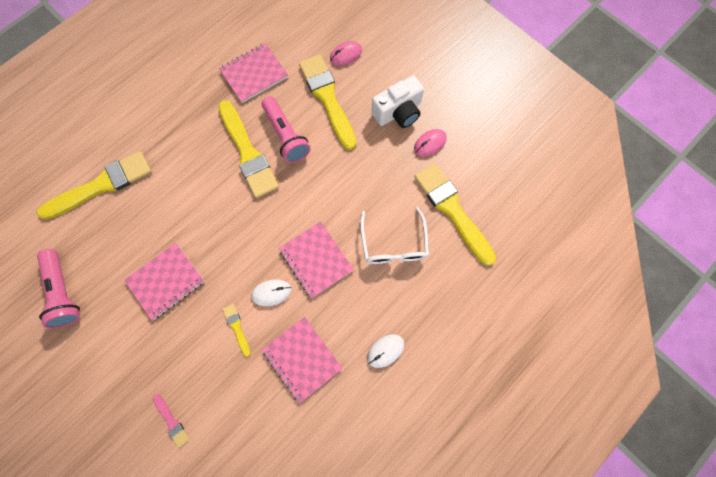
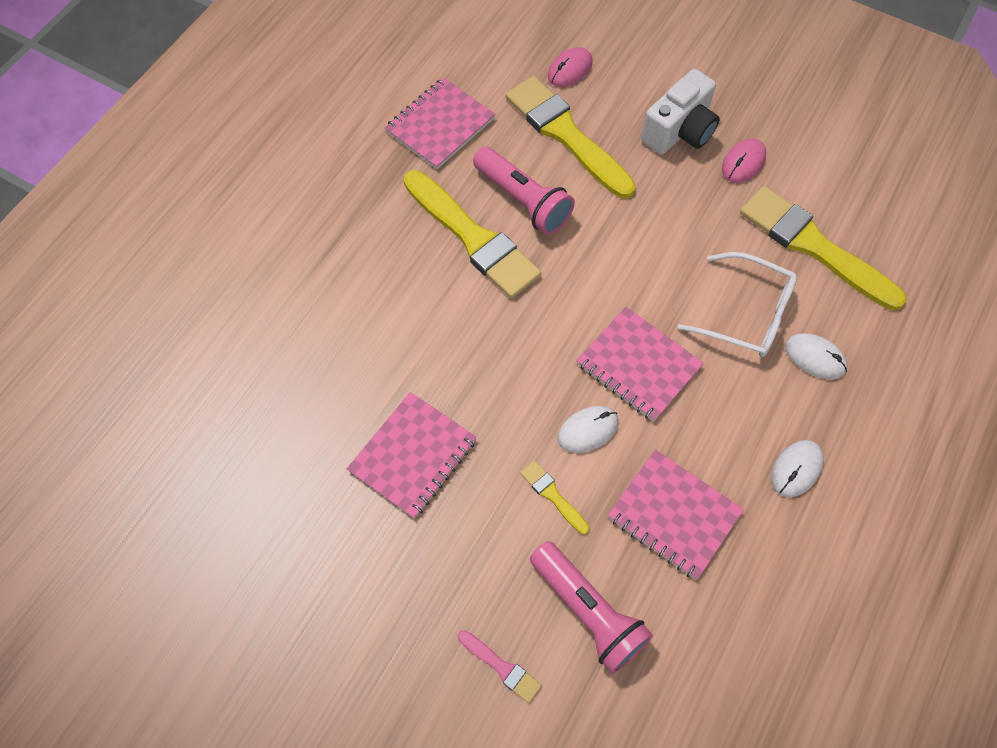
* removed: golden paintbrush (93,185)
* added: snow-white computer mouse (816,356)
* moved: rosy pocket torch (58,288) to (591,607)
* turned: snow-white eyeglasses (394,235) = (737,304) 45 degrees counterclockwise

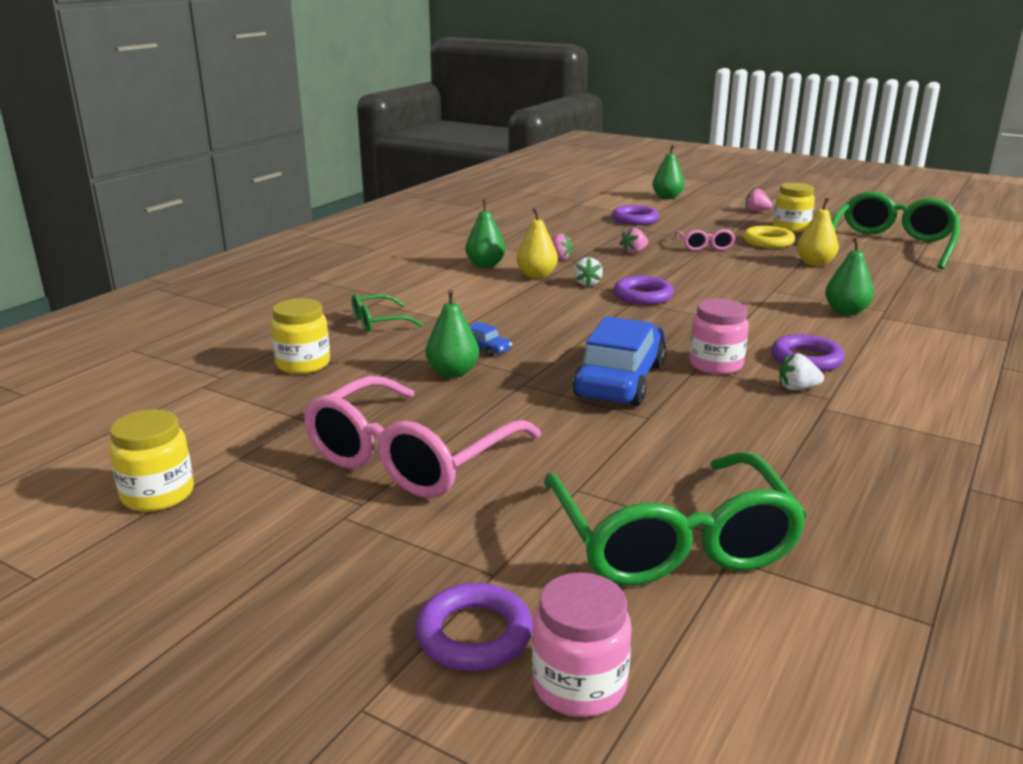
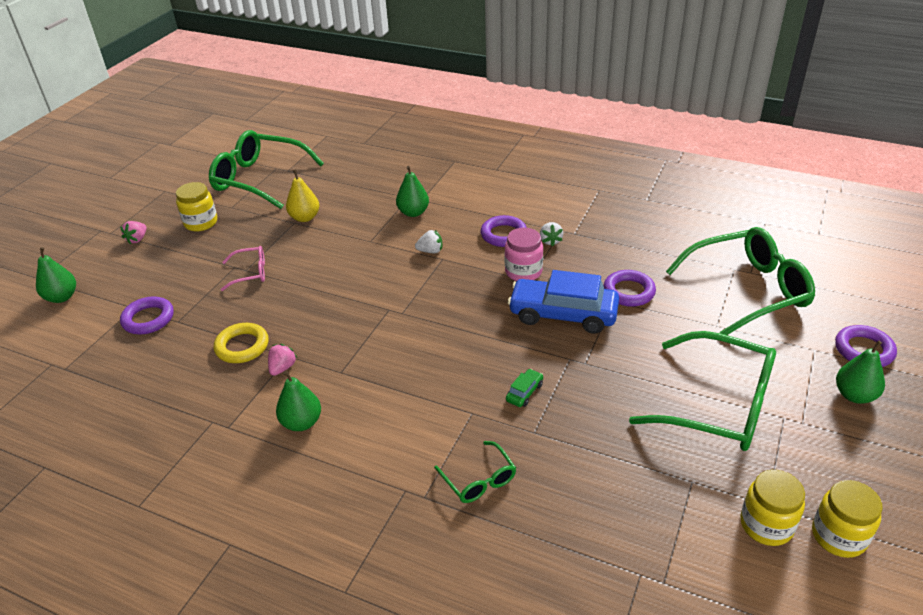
* removed: golden toy pear (537,243)
* removed: rosy jar (582,644)
* removed: rosy toy strawberry (634,241)
* moved: golden jar (300,336) to (772,508)
* moved: leaf-green toy pear (452,334) to (860,372)
* moved: snow-white toy strawberry (588,272) to (428,241)
* moved: violet hoop (644,290) to (629,288)
* moved: golden hoop (769,237) to (241,343)
* recoloured: rosy eyeglasses (422,437) to leaf-green eyeglasses (702,391)
* recoloured: cobalt toy car (490,339) to leaf-green toy car (524,388)

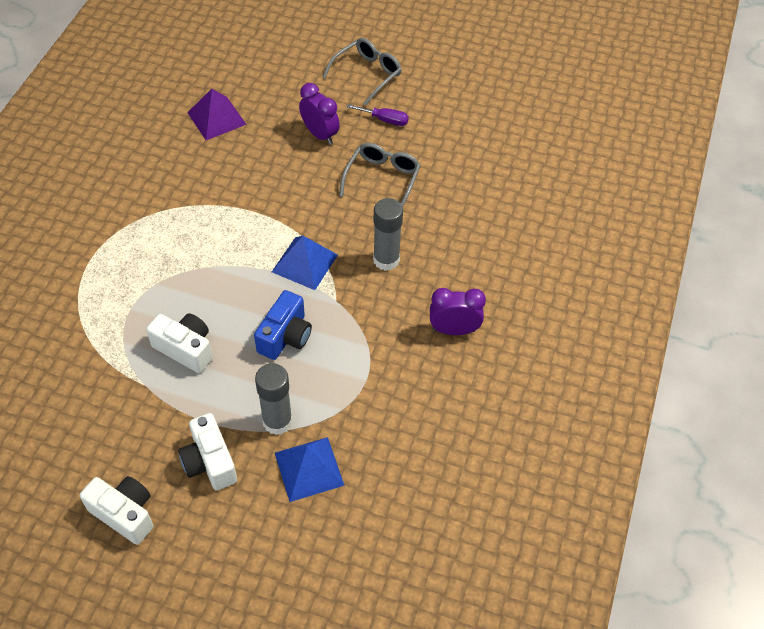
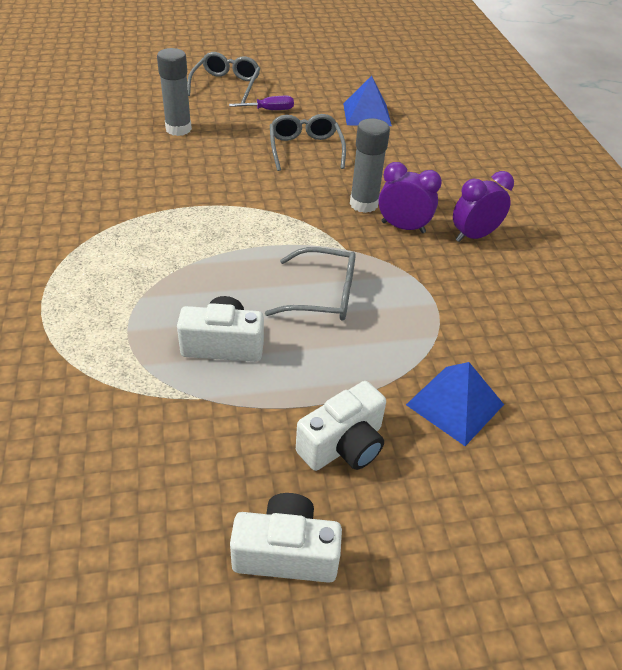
* removed: violet solid pyramid (217,114)
* moved: grey glue stick (274,399) to (174,92)
* moved: cobalt solid pyramid (305,263) to (367,101)
* moved: violet bedside clock (319,114) to (410,197)
* replaced: cobalt photo camera (283,325) to grey eyeglasses (310,284)
* turned: snow-white photo camera (207,451) = (341,426) 75 degrees counterclockwise

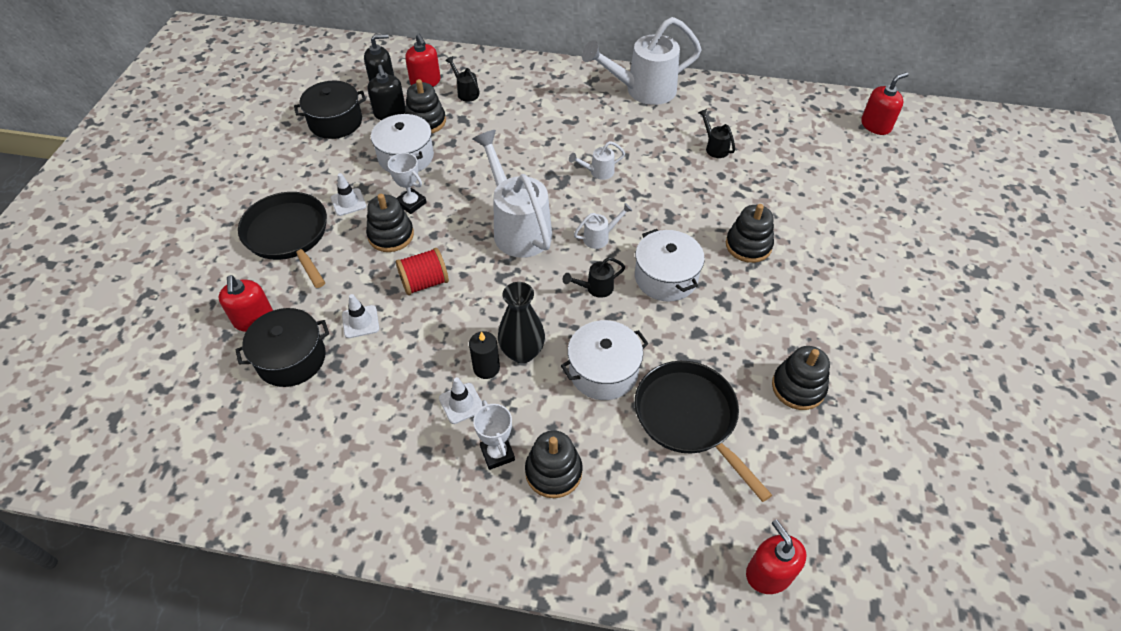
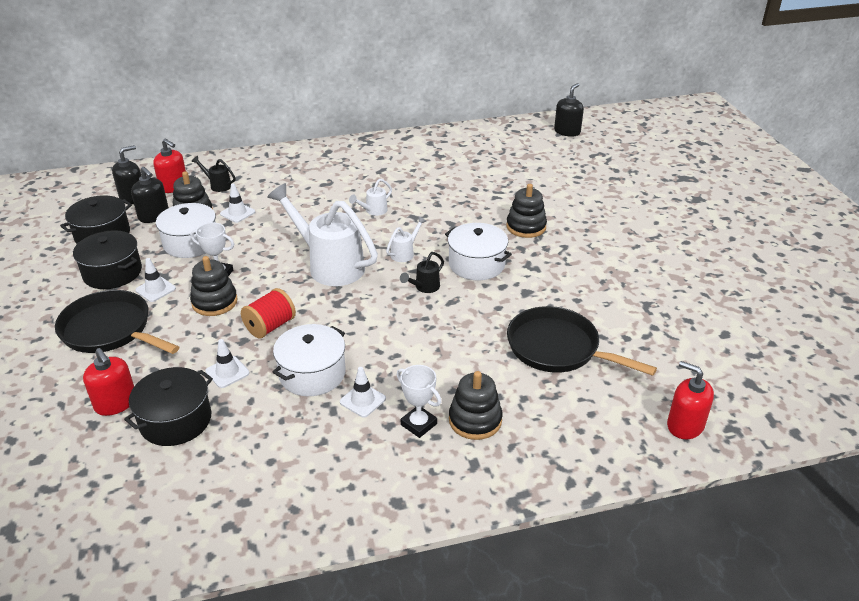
* removed: ebony pillar candle (484,355)
* removed: ebony flower vase (521,322)
* removed: snow-white sprinkling can (642,61)
* removed: ebony sprinkling can (716,133)
* removed: ebony stacking rings (801,378)
* added: ebony cooking pot (107,259)
* added: snow-white safety cone (237,203)
* moved: snow-white cooking pot (605,360) to (309,360)
* recoloured: scarlet pump bottle (884,103) to ebony pump bottle (569,110)

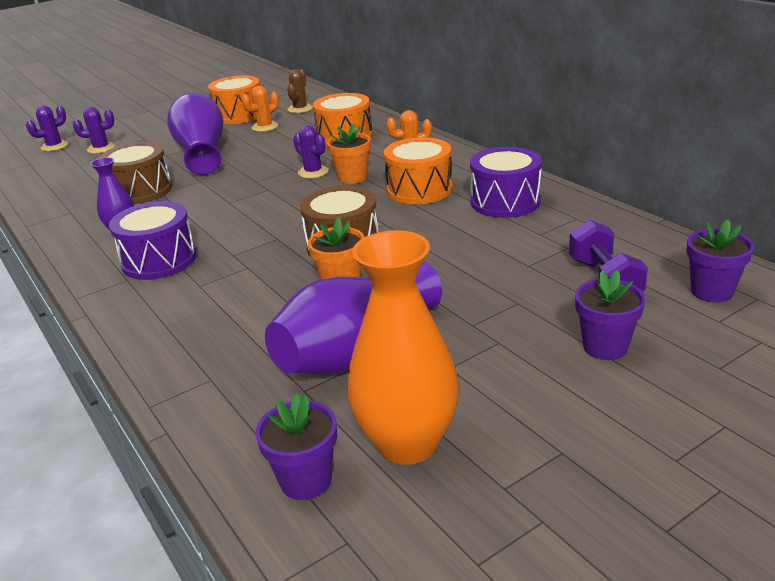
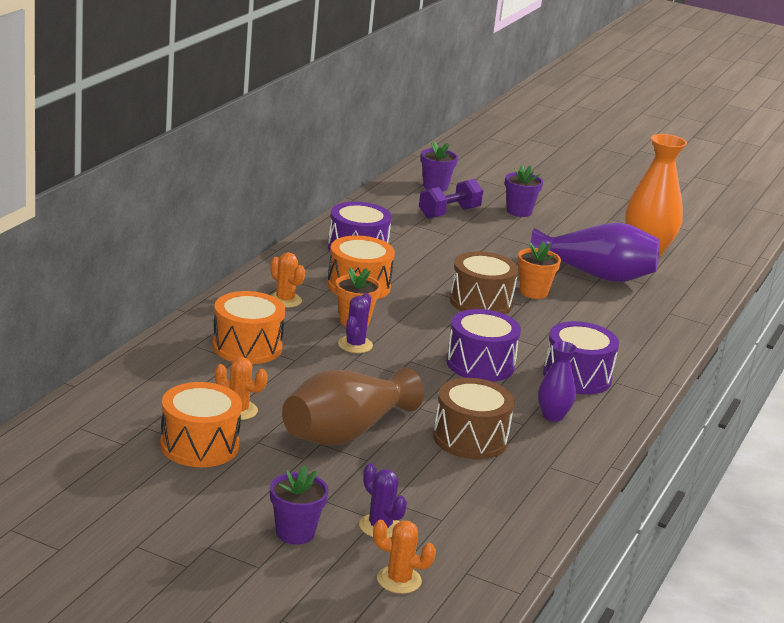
* removed: dark brown cactus (300,91)
* added: violet toy drum (483,345)
* moved: violet potted plant (296,447) to (299,505)
* recoloured: violet cactus (47,128) to orange cactus (404,557)
* recoloured: violet flower vase (195,134) to dark brown flower vase (353,406)

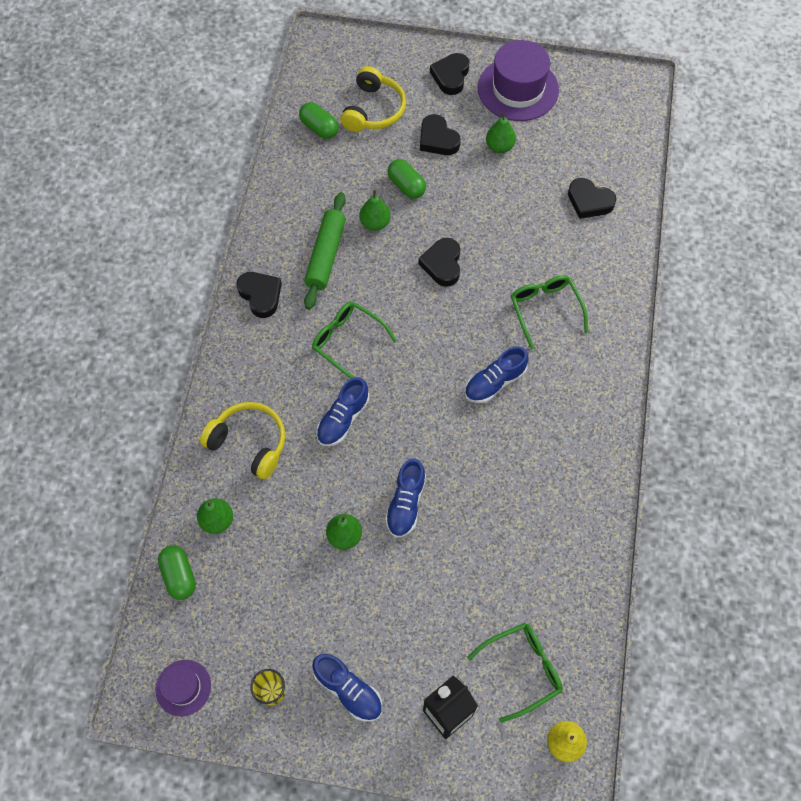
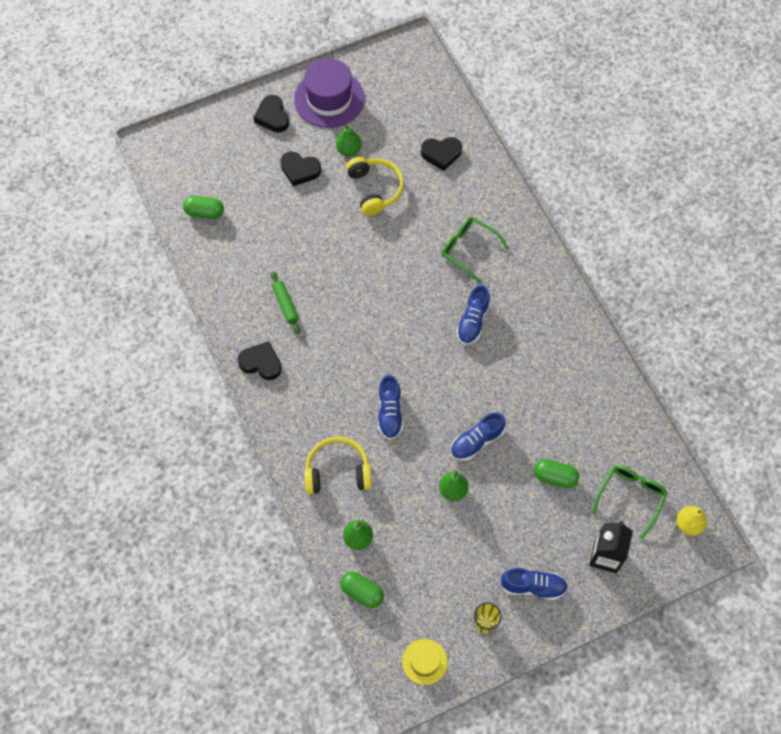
* removed: leaf-green eyeglasses (354,340)
* removed: leaf-green toy pear (375,210)
* removed: ebony heart shape (439,262)
* moved: golden over-ear headphones (373,99) to (375,186)
* moved: leaf-green pill shape (406,179) to (556,473)
* recoloured: violet top hat (183,688) to golden top hat (425,662)
* turned: cobalt lace-up shoe (405,498) = (478,436) 75 degrees clockwise
* resized: leaf-green pastry roller (325,251) = (285,302) x0.63

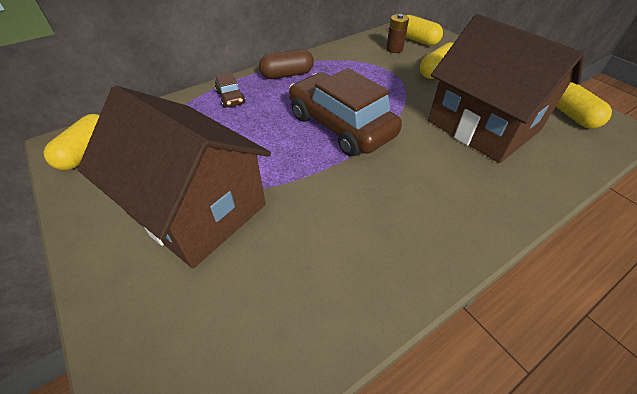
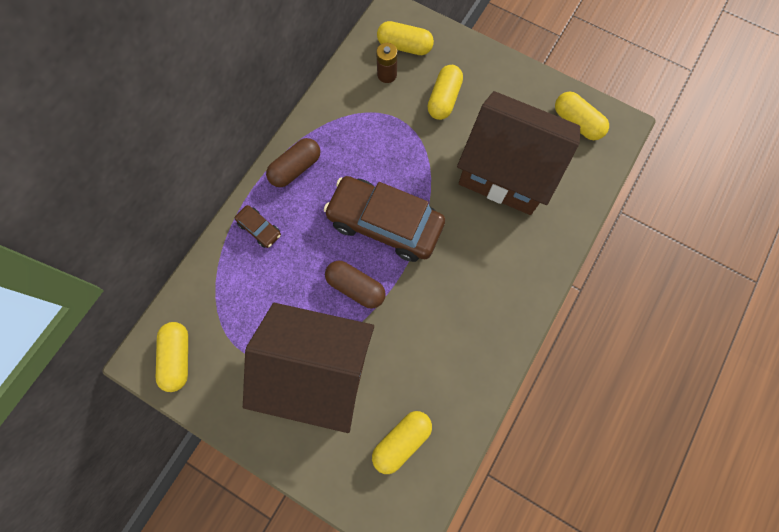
* added: dark brown pill shape (355,285)
* added: golden pill shape (402,442)

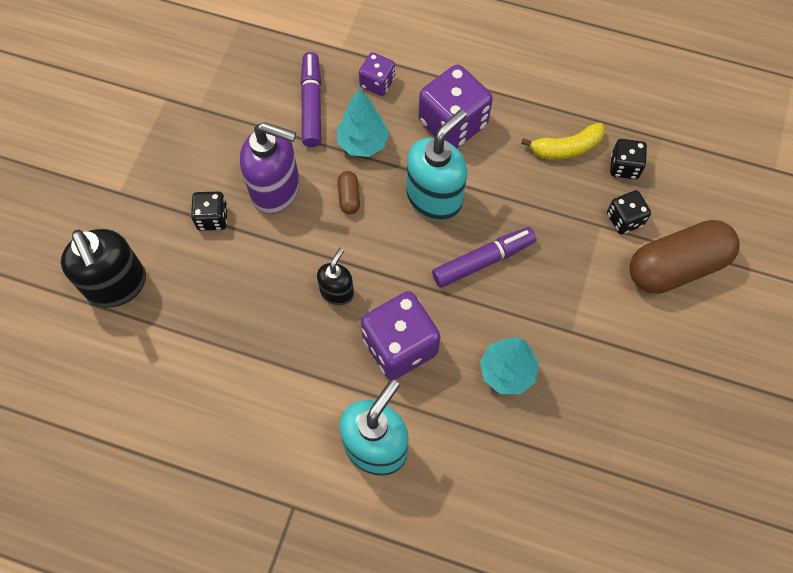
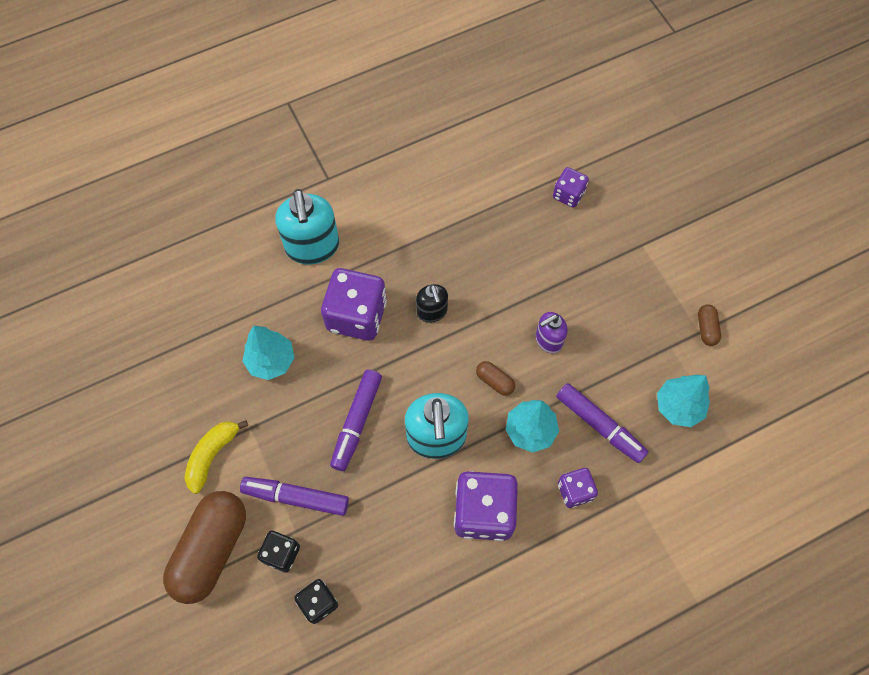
* removed: ebony die (209,211)
* added: violet marker (294,496)
* added: teal fir tree (683,401)
* added: dark brown pill shape (709,325)
* moved: golden toy banana (563,141) to (216,457)
* replaced: ebony pump bottle (103,268) to violet die (571,187)
* resized: violet pump bottle (270,168) = (552,333) x0.56

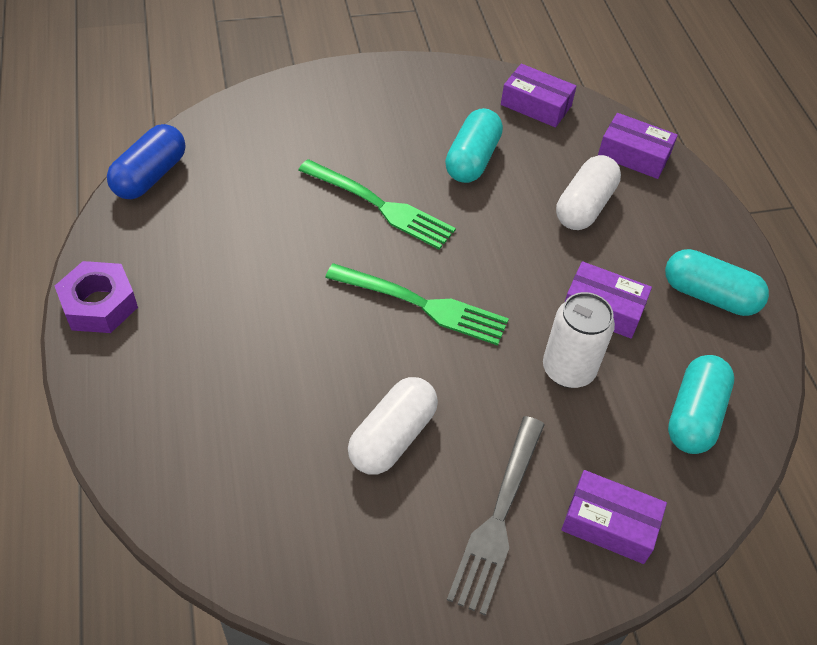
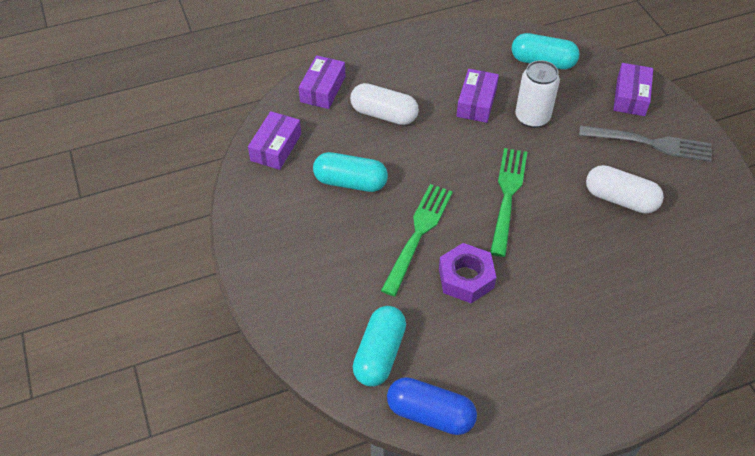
* moved: violet hexagon nut (96,297) to (467,273)
* moved: teal pill shape (717,282) to (379,346)

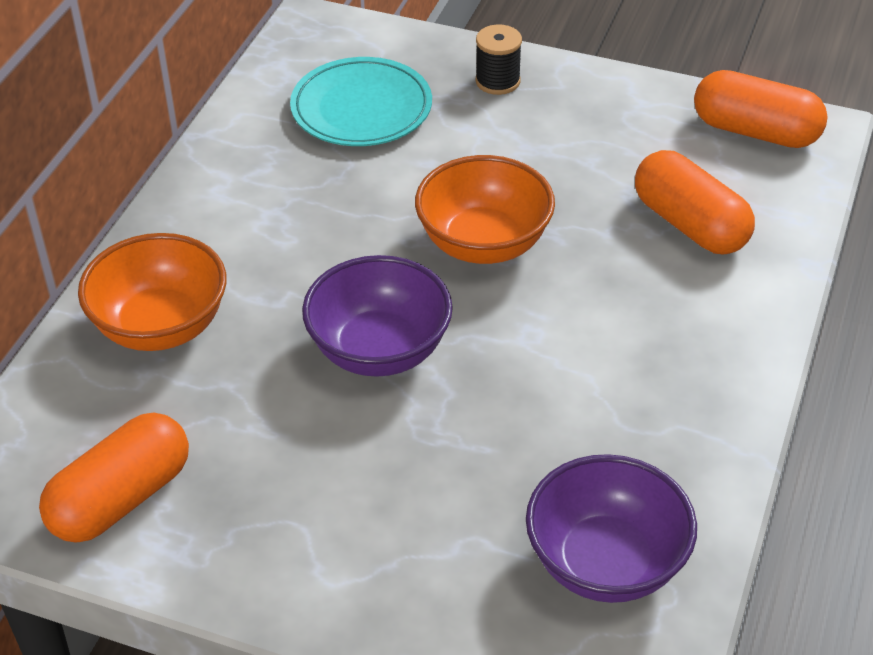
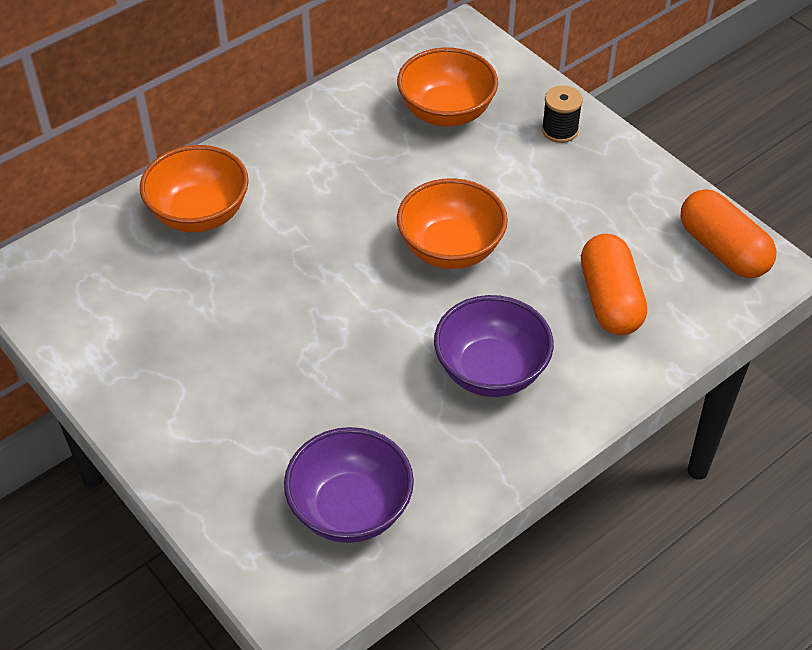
* removed: orange pill shape (114,477)
* moved: violet bowl (377,316) to (494,346)
* replaced: teal flat dish (361,101) to orange bowl (447,87)

